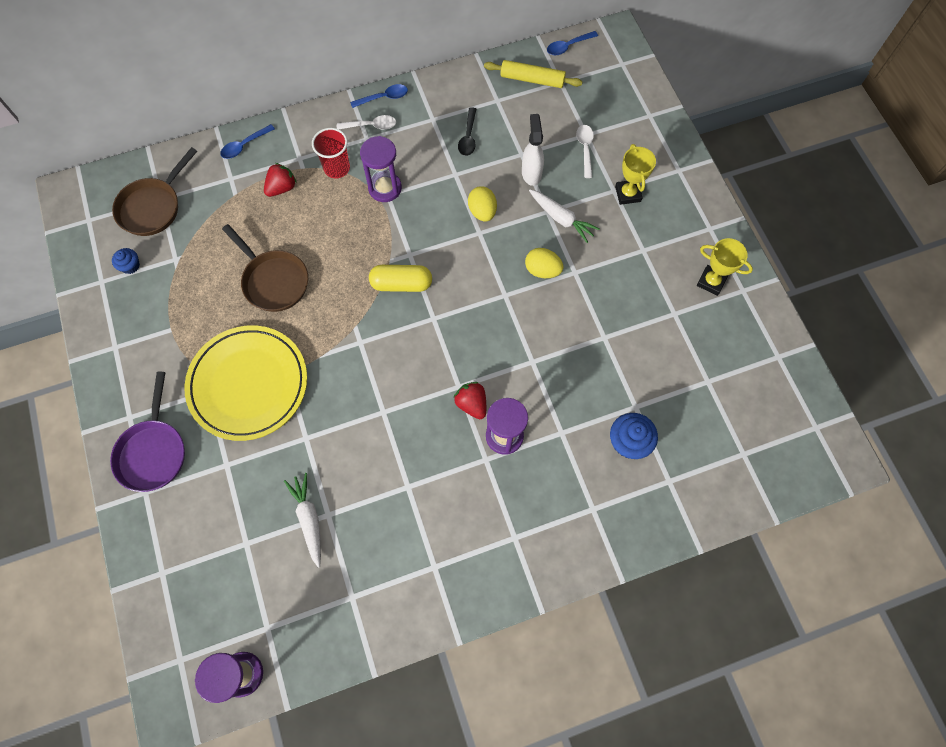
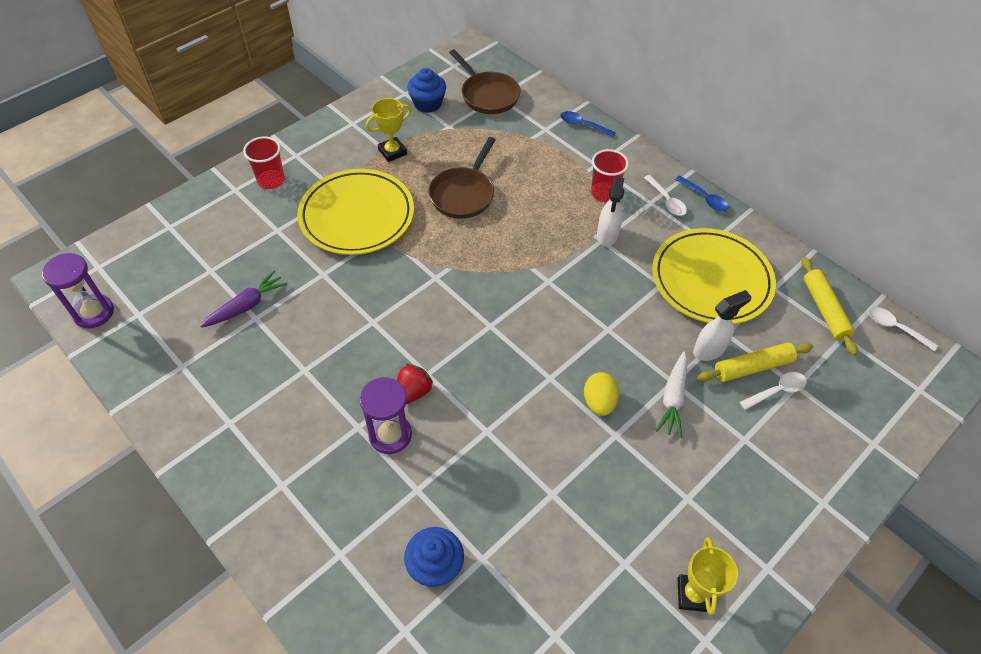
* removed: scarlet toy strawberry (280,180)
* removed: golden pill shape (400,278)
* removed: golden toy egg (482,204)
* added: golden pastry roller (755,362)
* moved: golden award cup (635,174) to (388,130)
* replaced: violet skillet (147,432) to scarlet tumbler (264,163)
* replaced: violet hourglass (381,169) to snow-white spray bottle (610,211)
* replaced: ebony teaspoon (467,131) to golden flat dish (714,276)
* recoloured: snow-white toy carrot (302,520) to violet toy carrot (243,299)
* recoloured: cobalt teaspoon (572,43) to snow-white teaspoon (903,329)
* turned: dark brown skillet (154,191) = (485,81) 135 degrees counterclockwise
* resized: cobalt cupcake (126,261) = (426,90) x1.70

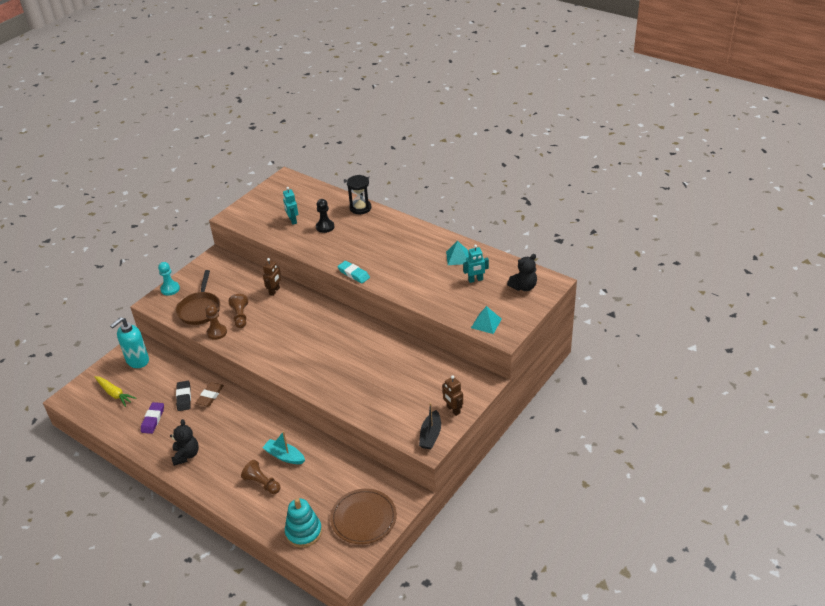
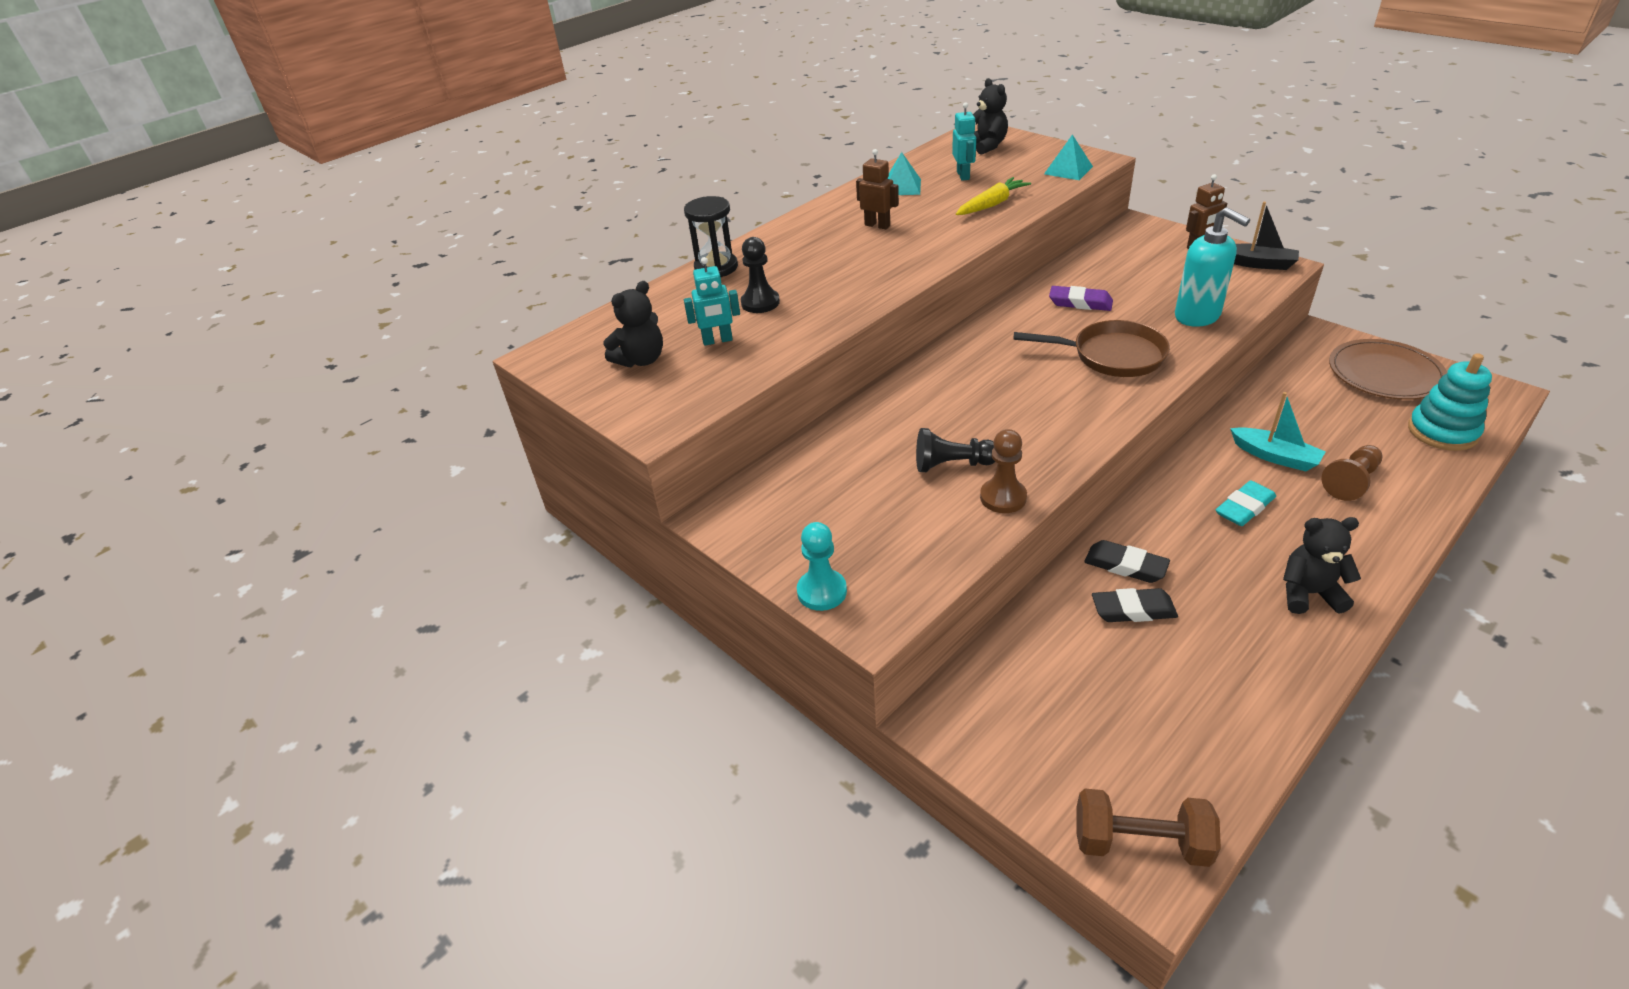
* added: ebony stuffed bear (633,324)
* added: dark brown free weight (1148,828)
* moved: golden toy carrot (115,391) to (993,196)
* moved: teal pump bottle (129,342) to (1212,267)
* moved: violet gum eraser (152,418) to (1081,298)
* moved: dark brown skillet (197,297) to (1091,348)
* moved: dark brown robot (272,277) to (877,189)
* moved: teal gum eraser (353,272) to (1246,503)
* recoloured: dark brown gum eraser (210,394) to ebony gum eraser (1127,561)
* recoloured: dark brown game pawn (238,311) to ebony game pawn (955,450)
* turned: teal toy boat (284,447) = (1278,432) 90 degrees counterclockwise

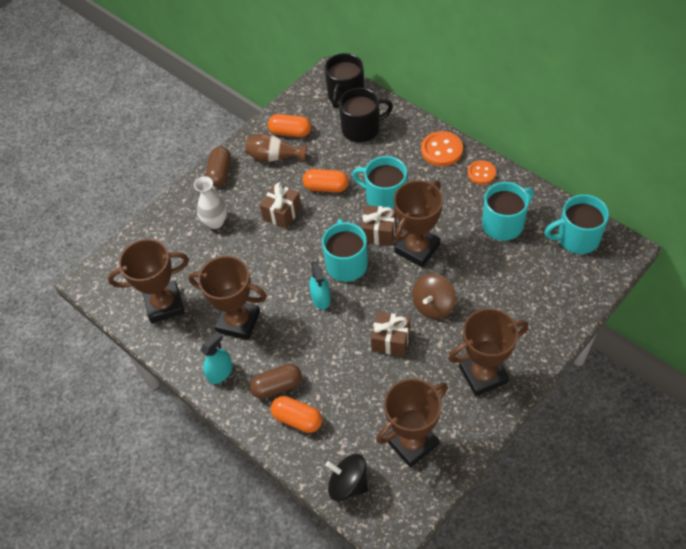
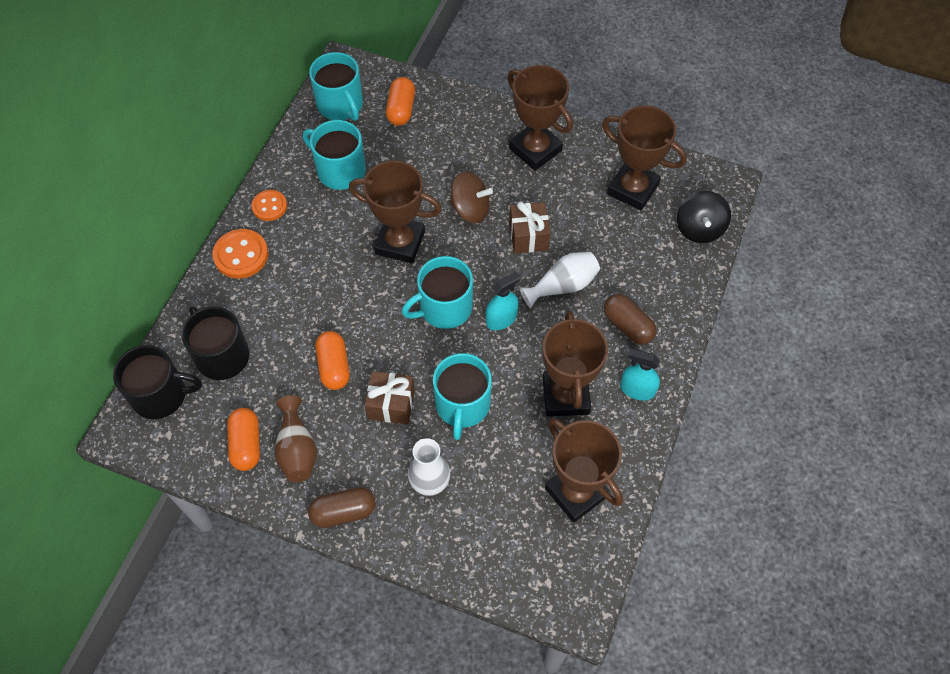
* removed: dark brown present (378,225)
* added: snow-white flower vase (559,280)
* moved: orange pill shape (296,414) to (400,101)
* moved: teal coffee mug (379,182) to (462,396)

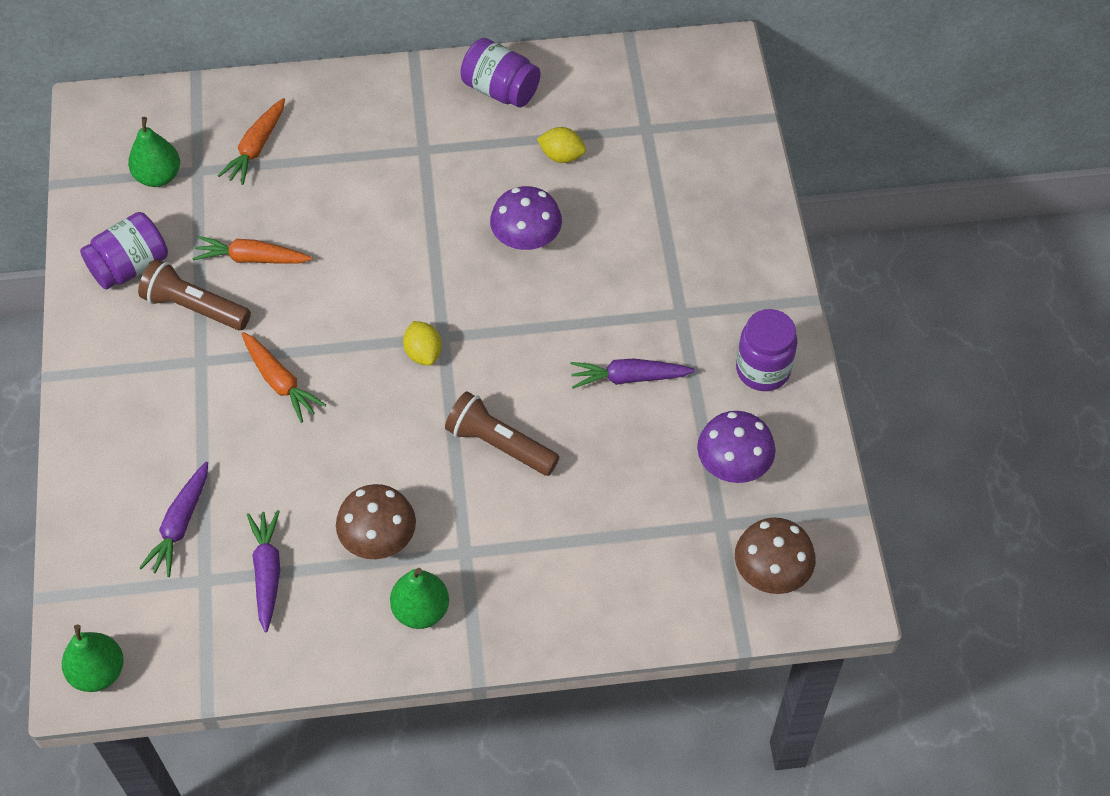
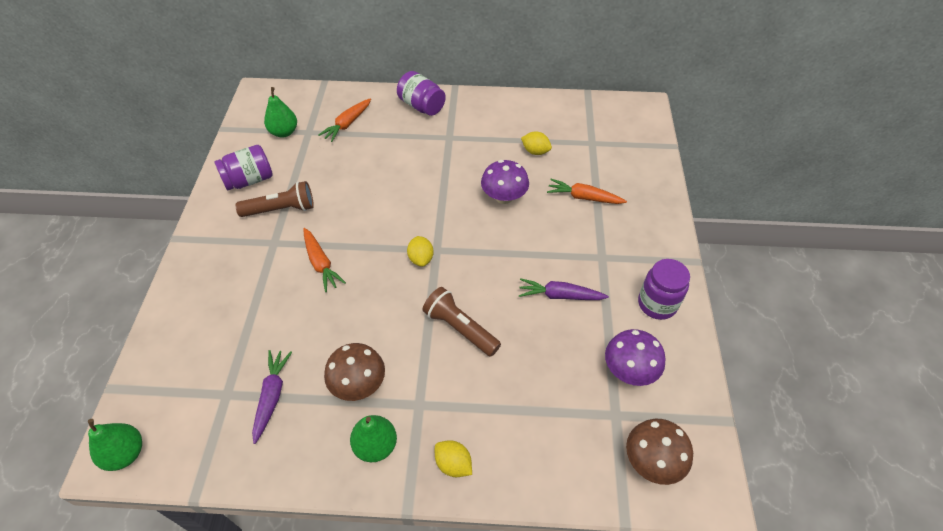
* removed: violet toy carrot (173,519)
* added: golden citrus fruit (453,458)
* moved: orange toy carrot (252,250) to (587,191)
* moved: violet jar (500,72) to (421,93)
* turned: dark brown pocket torch (194,294) = (274,199) 135 degrees clockwise

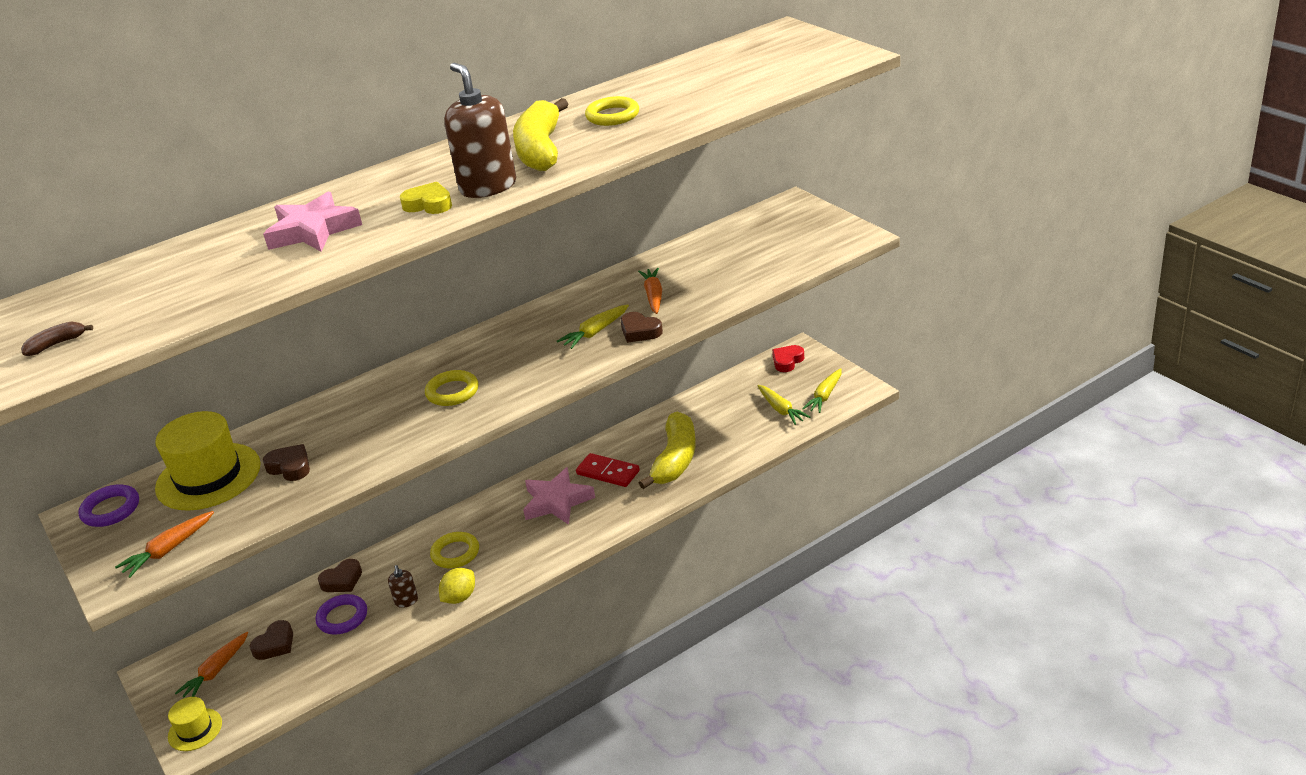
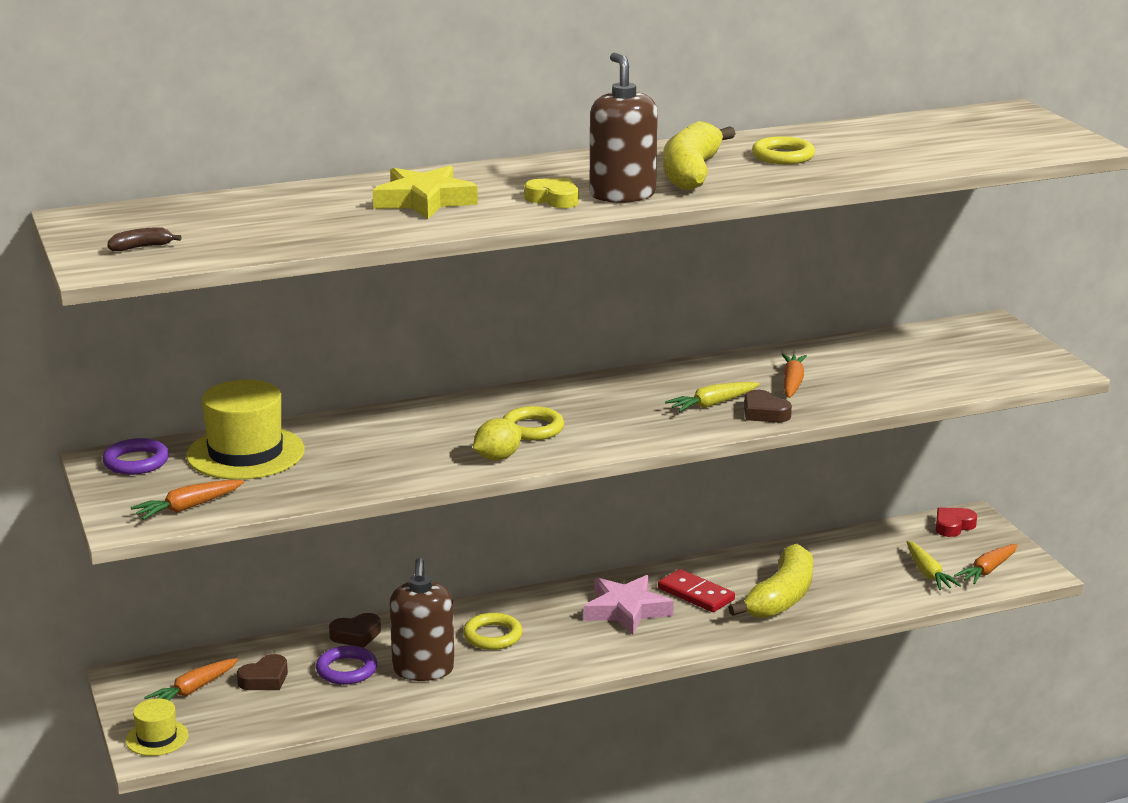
* removed: dark brown heart shape (286,462)
* moved: golden citrus fruit (457,586) to (497,439)
* recoloured: rosy star (312,222) to golden star (425,192)
* recoloured: golden toy carrot (822,390) to orange toy carrot (986,564)
* resized: dark brown pump bottle (403,586) = (422,619) x2.16

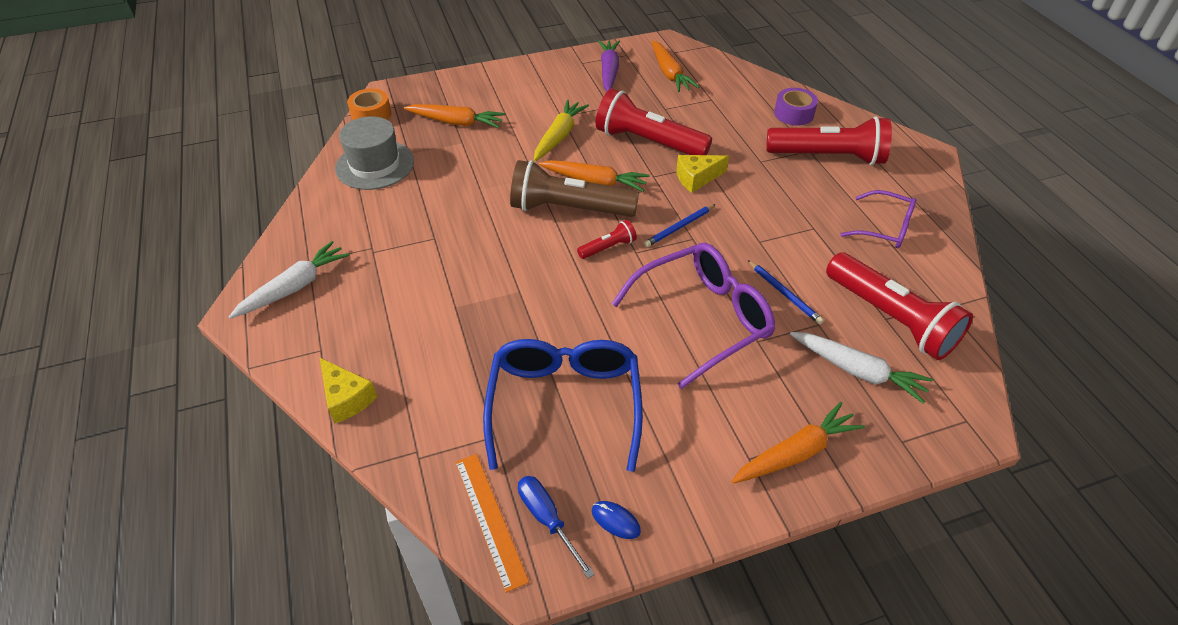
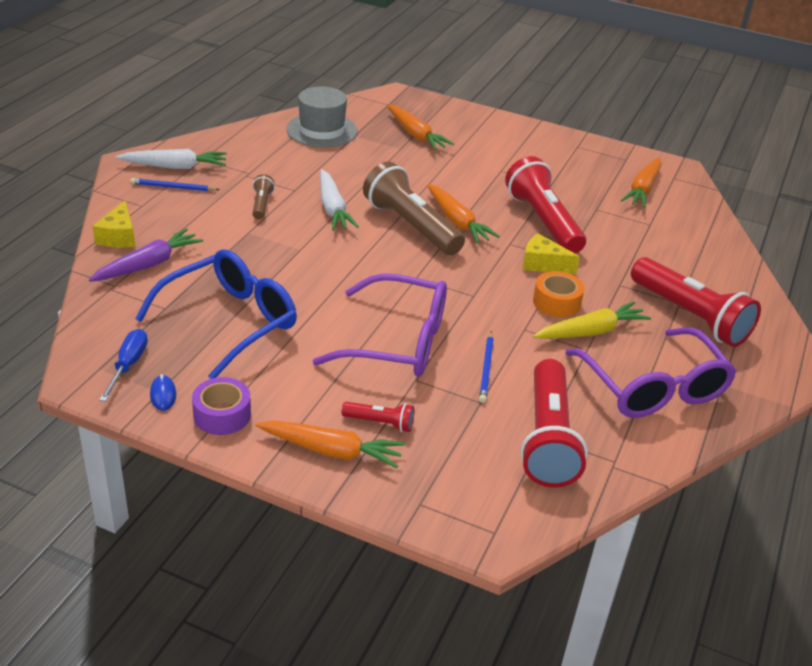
* removed: orange ruler (492,523)
* added: dark brown pocket torch (263,196)
* moved: orange roll of tape (369,104) to (558,294)
* moved: golden toy carrot (561,130) to (592,320)
* moved: scarlet pocket torch (607,239) to (378,417)
* moved: violet toy carrot (609,65) to (146,255)
* moved: cobalt lead pencil (680,225) to (175,184)
* moved: violet roll of tape (796,107) to (221,406)
* moved: snow-white toy carrot (861,367) to (339,200)
* resized: violet eyeglasses (878,219) = (651,372) x1.70

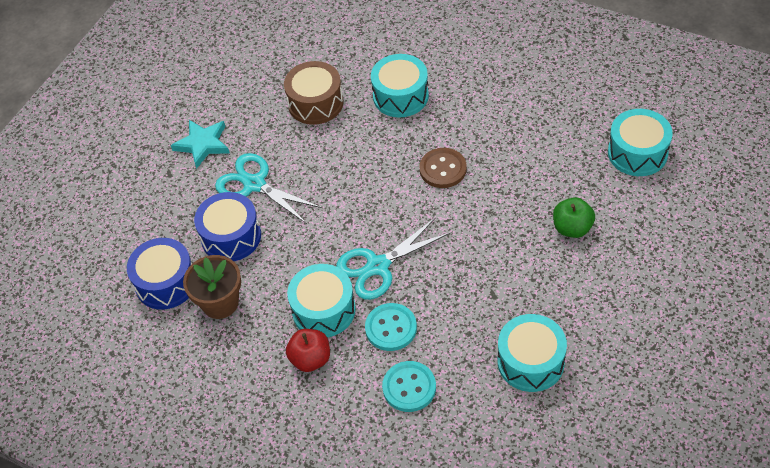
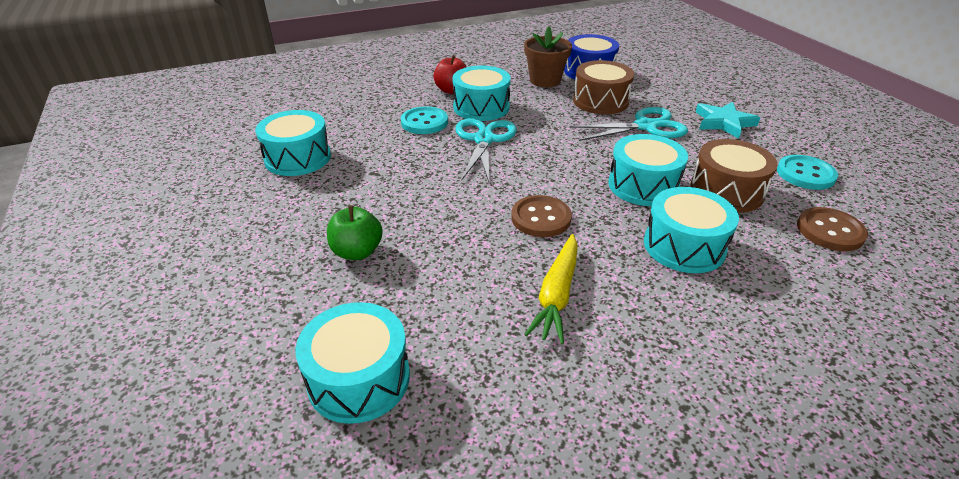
* added: golden toy carrot (551,289)
* added: teal toy drum (648,170)
* added: dark brown shirt button (832,229)
* moved: teal shirt button (409,386) to (807,172)
* recoloured: cobalt toy drum (227,226) to dark brown toy drum (603,87)

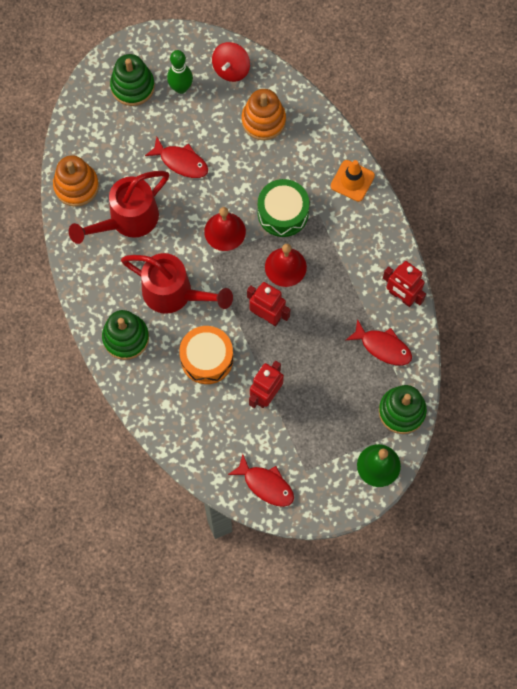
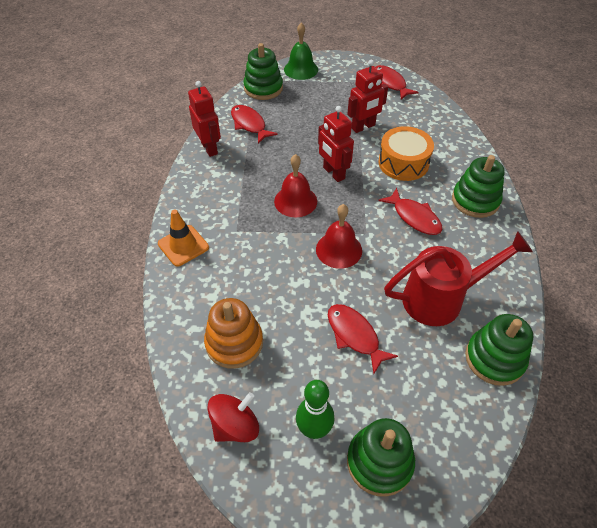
* removed: leaf-green toy drum (283,208)
* replaced: scarlet sprinkling can (177,283) to scarlet fish (410,211)
* recoloured: orange stacking rings (76,181) to leaf-green stacking rings (499,350)

